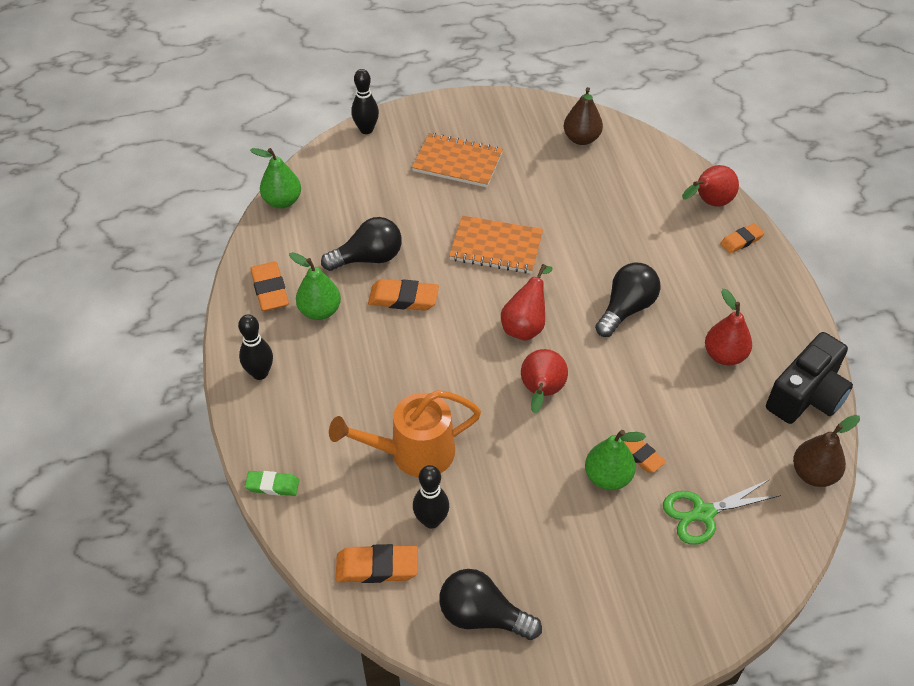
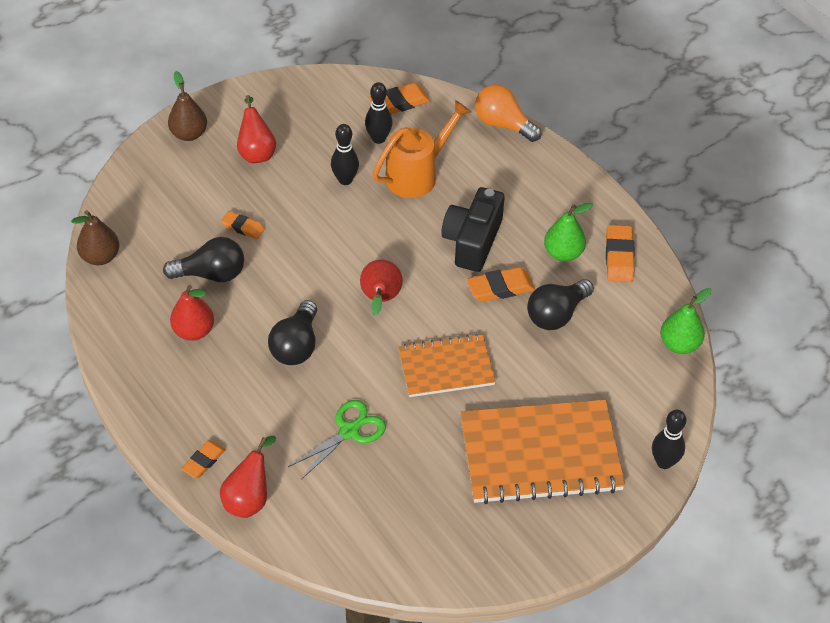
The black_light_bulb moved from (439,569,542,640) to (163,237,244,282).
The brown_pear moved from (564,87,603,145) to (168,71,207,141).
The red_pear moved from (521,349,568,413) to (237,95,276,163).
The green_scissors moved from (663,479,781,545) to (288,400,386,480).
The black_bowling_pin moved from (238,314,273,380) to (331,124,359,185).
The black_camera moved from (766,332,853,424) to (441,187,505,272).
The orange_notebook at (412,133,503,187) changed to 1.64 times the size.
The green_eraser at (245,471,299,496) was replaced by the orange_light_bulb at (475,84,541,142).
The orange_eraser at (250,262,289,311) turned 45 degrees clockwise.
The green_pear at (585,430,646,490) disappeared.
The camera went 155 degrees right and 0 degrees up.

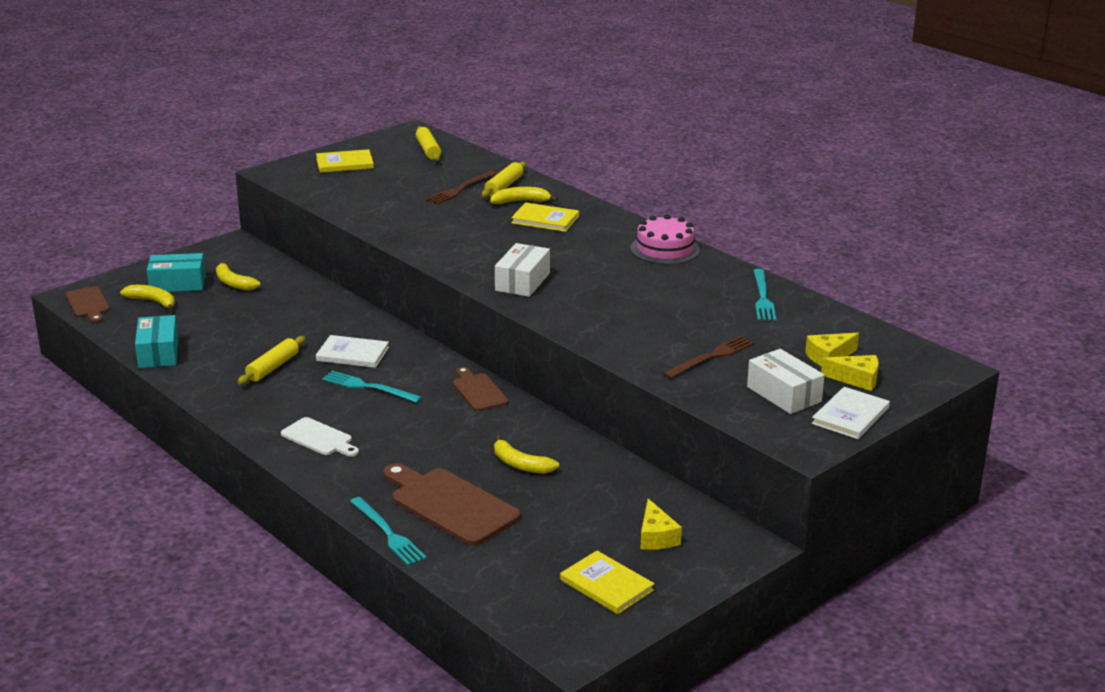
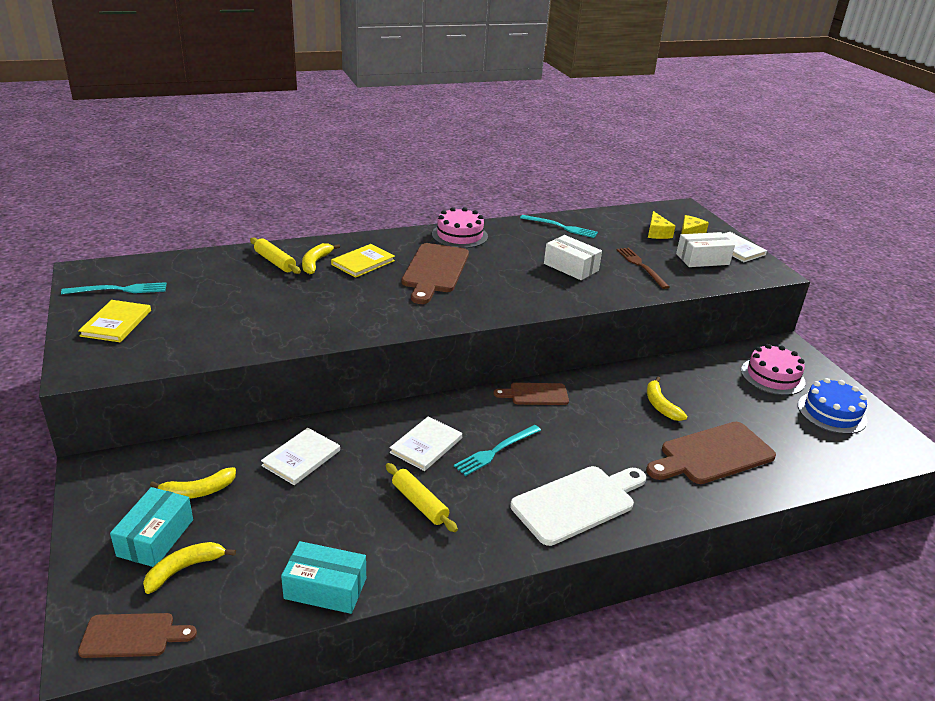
The turquoise_fork moved from (350,497,427,566) to (61,282,167,294).
The white_book at (261,428,340,485) appeared.
The brown_cutting_board at (402,243,469,304) appeared.
The white_cutting_board at (281,417,359,457) changed to 1.72 times the size.
The white_box moved from (495,243,550,297) to (544,235,602,280).
The yellow_banana at (494,435,559,474) turned 105 degrees clockwise.
The yellow_cheese at (640,499,682,550) was replaced by the pink_cake at (741,344,805,395).
The yellow_book at (560,551,655,614) was replaced by the blue_cake at (798,378,867,434).
The yellow_rolling_pin at (416,126,441,161) disappeared.
The brown_fork at (426,171,497,204) disappeared.
The camera went 70 degrees left and 5 degrees up.

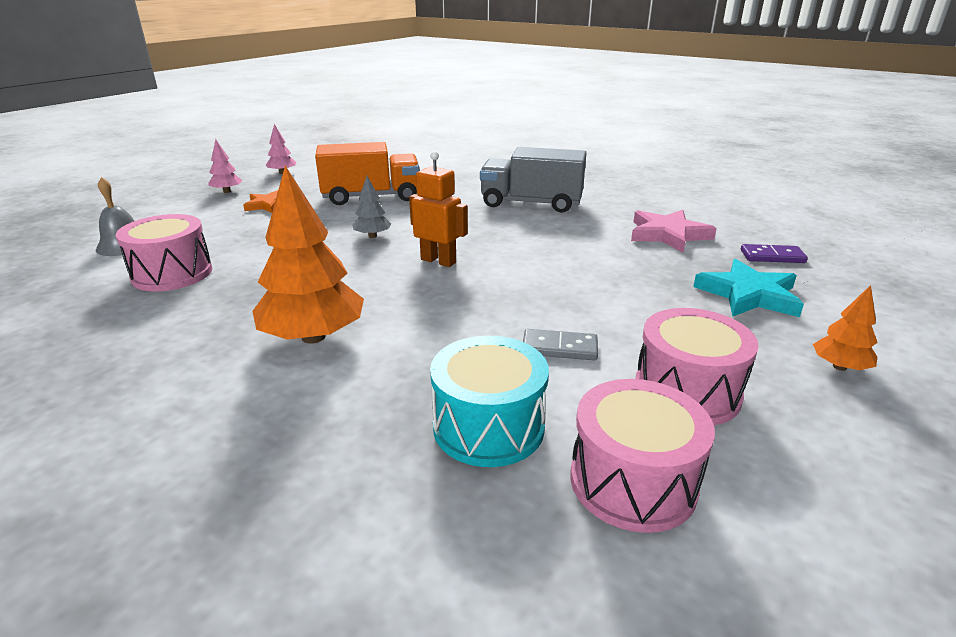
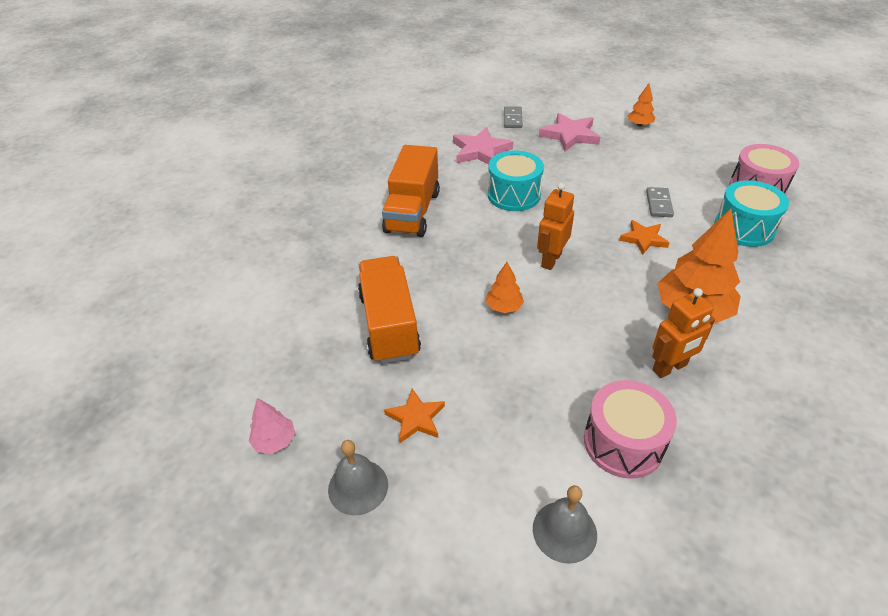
The pink_tree at (209,139,243,193) was replaced by the grey_bell at (328,440,388,515).
The grey_truck at (480,147,586,213) became the orange_truck at (382,145,440,237).
The grey_tree at (353,176,391,238) became the orange_tree at (486,262,524,313).
The turquoise_drum at (488,151,544,211) appeared.
The purple_domino at (741,244,808,263) became the grey_domino at (504,106,522,128).
The turquoise_star at (693,259,804,317) became the pink_star at (539,113,600,151).
The orange_star at (619,220,670,255) appeared.
The orange_robot at (652,288,715,378) appeared.
The pink_drum at (635,308,759,425) disappeared.
The camera went 90 degrees left and 15 degrees up.

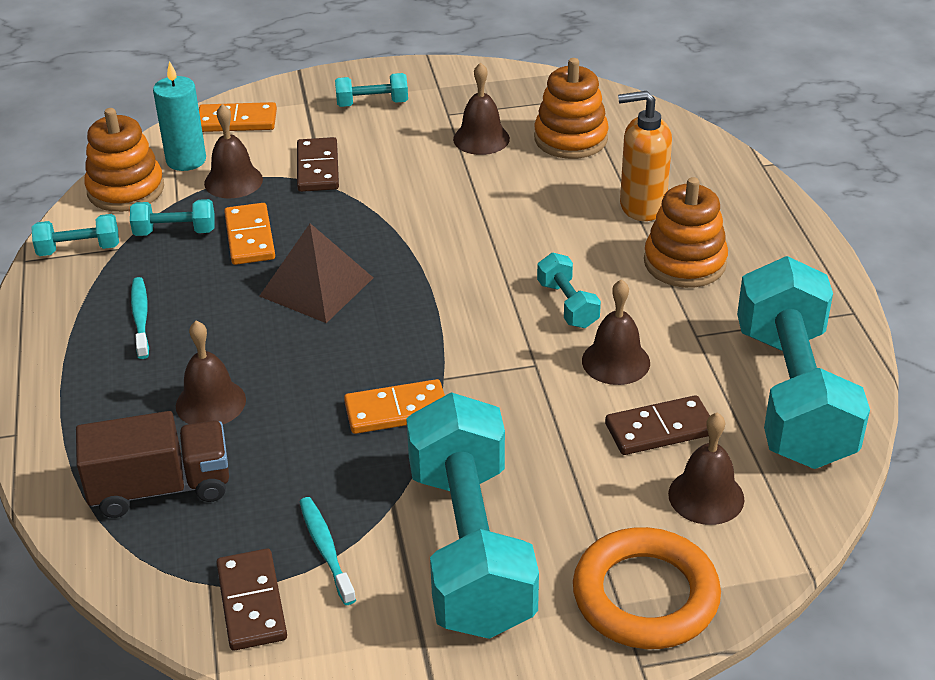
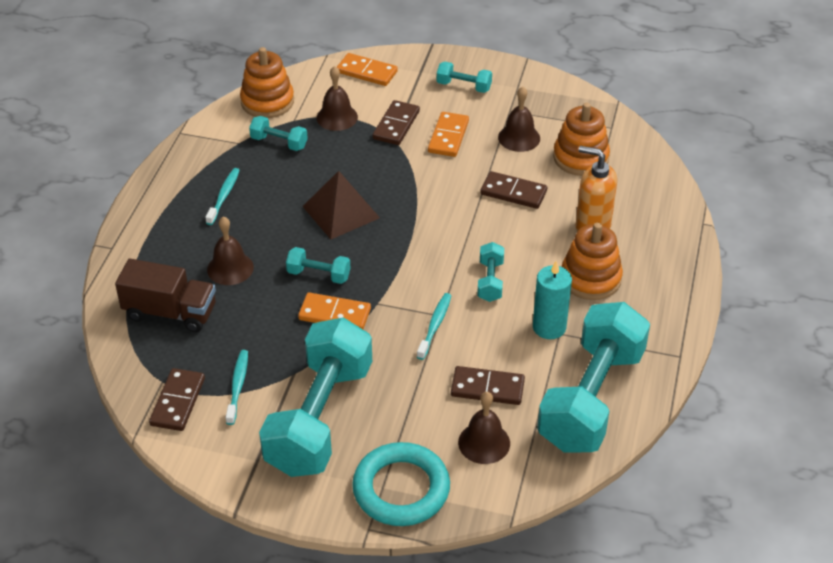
The turquoise_dumbbell moved from (31,214,119,256) to (286,247,350,284).
The orange_ring at (573,527,721,649) became the turquoise_ring at (352,442,450,526).
The turquoise_toothbrush at (417,293,451,360) appeared.
The orange_domino moved from (224,203,275,265) to (428,112,469,157).
The brown_domino at (480,171,547,209) appeared.
The turquoise_candle moved from (153,61,206,171) to (533,260,572,339).
The brown_bell at (582,279,650,385) disappeared.
The camera went 25 degrees right and 5 degrees up.

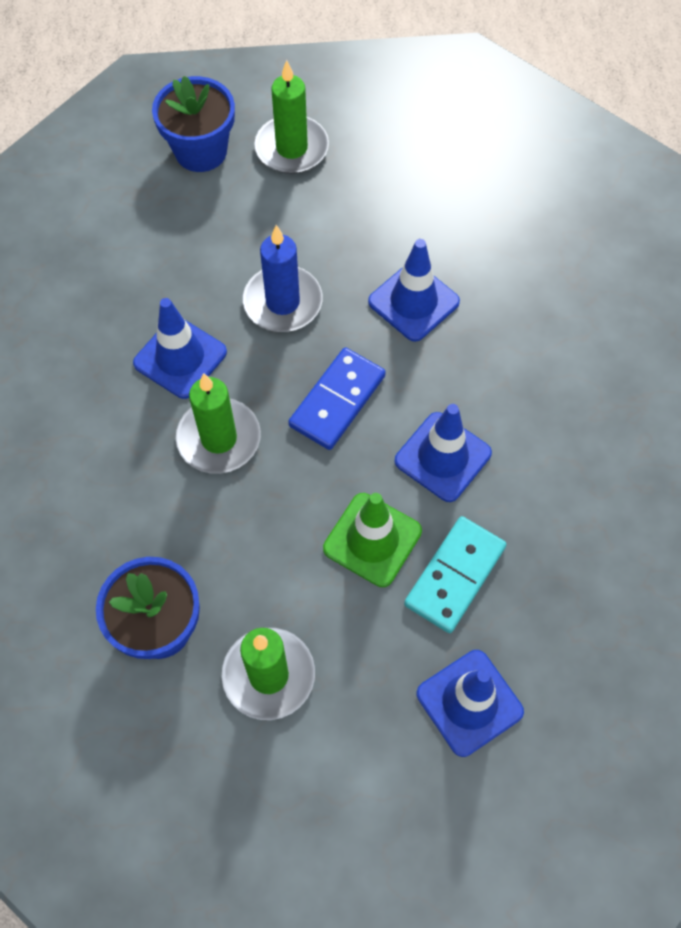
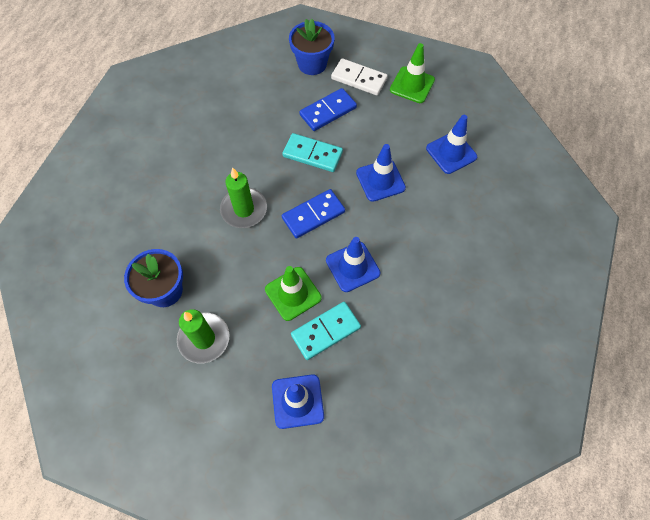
The blue_candle at (243,225,323,332) was replaced by the turquoise_domino at (282,133,343,172).
The blue_domino at (299,88,357,131) appeared.
The green_candle at (254,60,329,174) was replaced by the white_domino at (331,58,388,95).
The green_traffic_cone at (390,43,435,103) appeared.
The blue_traffic_cone moved from (133,298,227,399) to (426,115,477,174).
The camera went 25 degrees right and 0 degrees up.

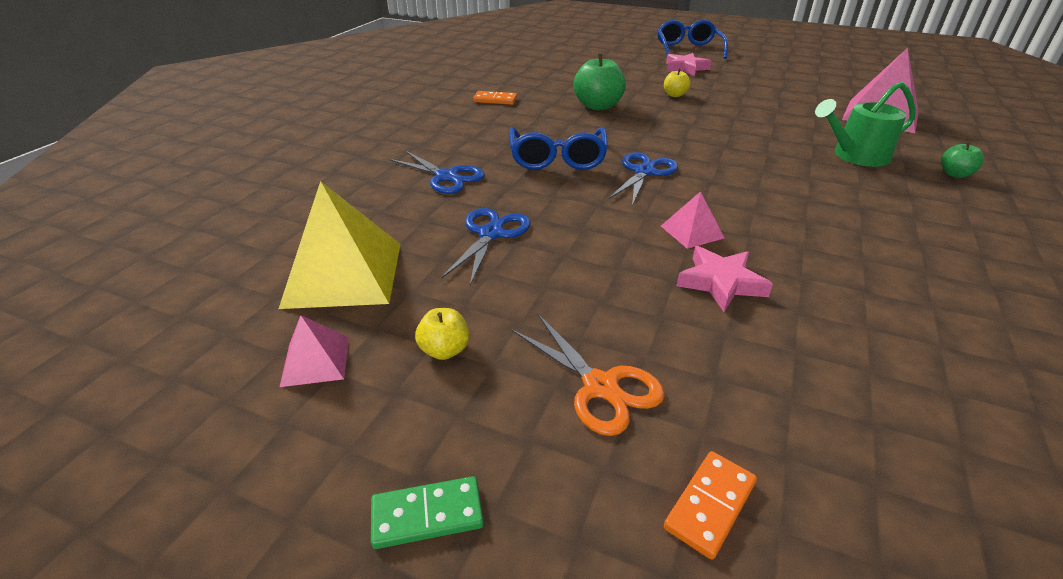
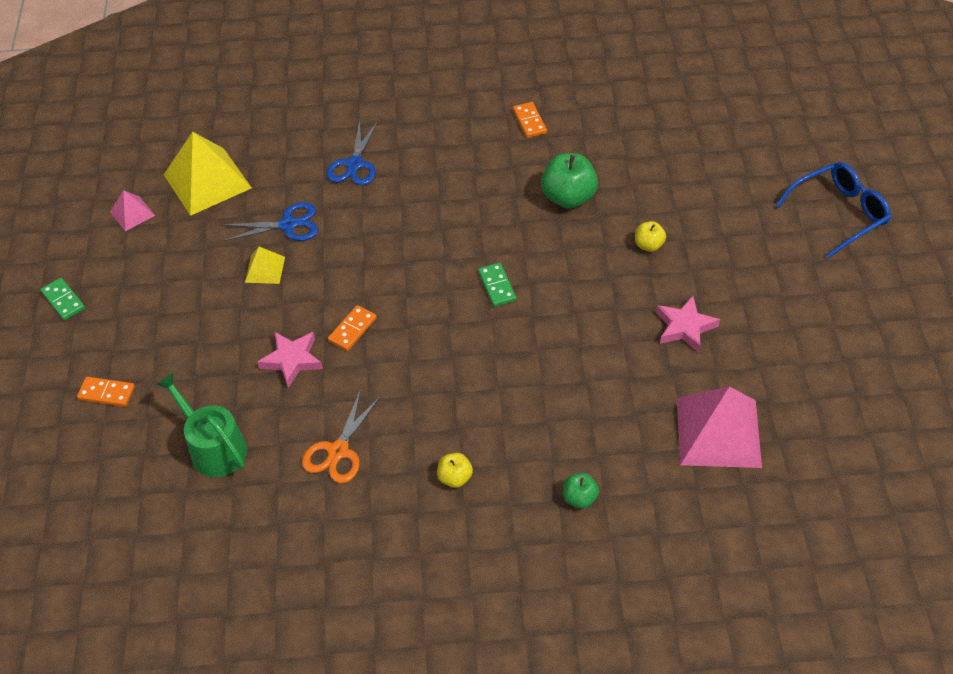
The green_watering_can moved from (815,82,915,167) to (156,373,247,477).
The yellow_pyramid at (245,247,285,284) appeared.
The orange_scissors moved from (512,314,665,436) to (302,389,381,483).
The pink_pyramid at (661,191,724,249) was replaced by the orange_domino at (328,305,377,351).
The yellow_apple moved from (415,308,470,360) to (437,453,473,488).
The green_domino at (478,263,516,307) appeared.
The pink_star moved from (666,53,712,76) to (656,296,720,352).
The blue_glasses at (509,127,608,170) disappeared.
The blue_scissors at (608,152,678,205) disappeared.
The camera went 65 degrees right and 15 degrees up.

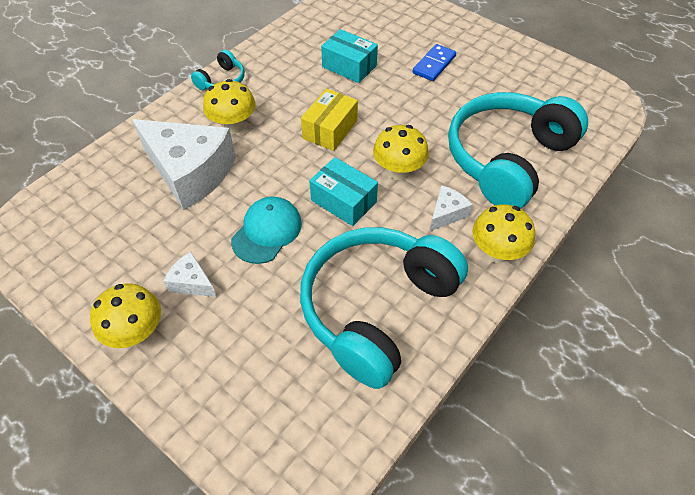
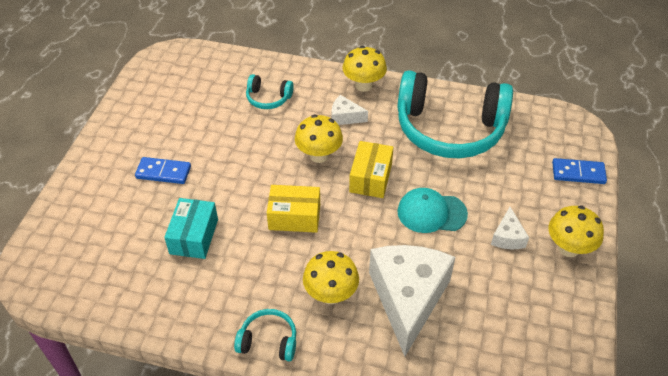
The turquoise_headphones at (448,92,588,209) changed to 0.42 times the size.
The turquoise_box at (309,157,378,226) became the yellow_box at (349,141,393,198).
The blue_domino at (552,158,607,184) appeared.
The camera went 115 degrees left and 5 degrees down.

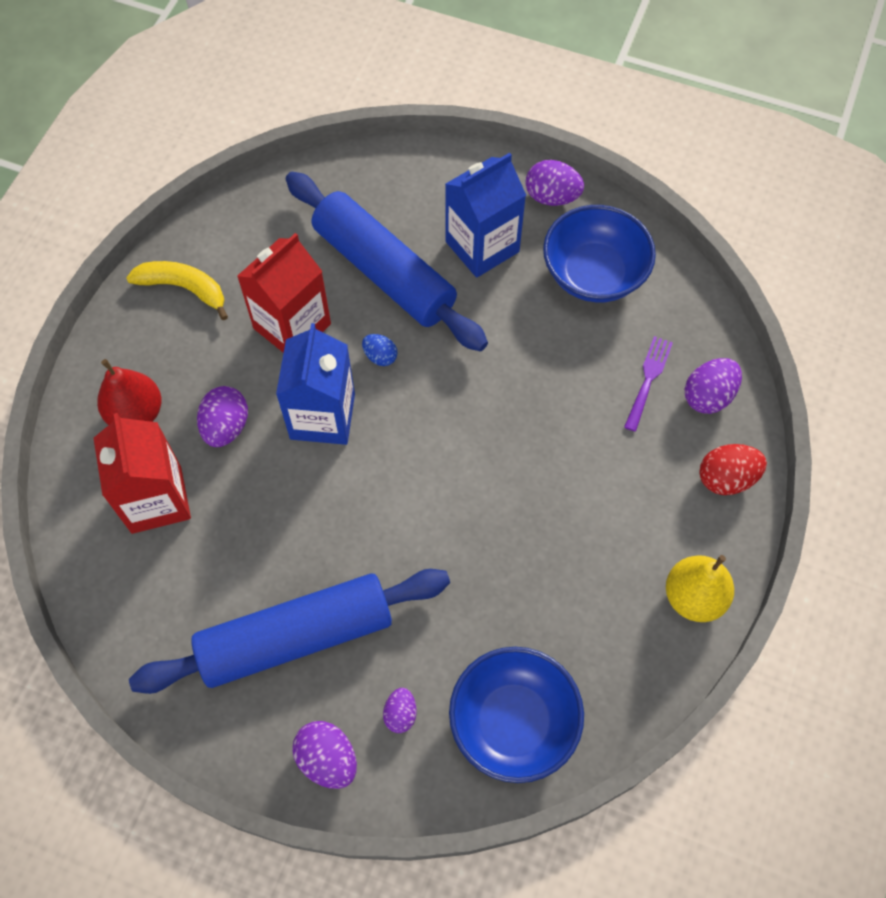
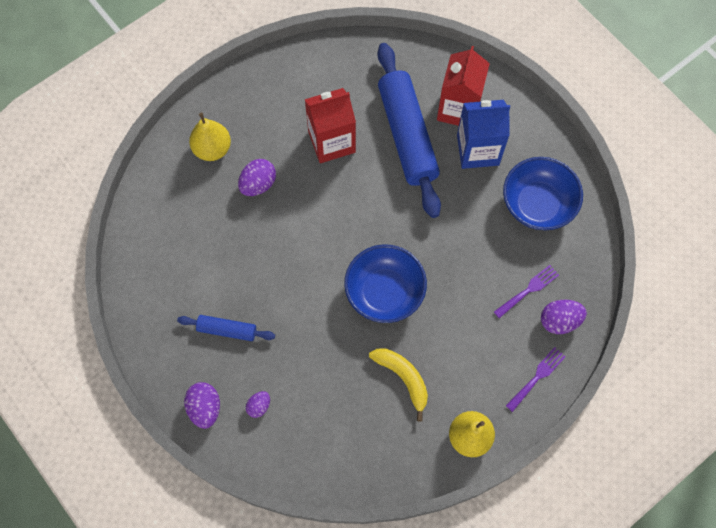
The blue_rolling_pin at (129,569,450,694) changed to 0.47 times the size.
The red_pear at (97,359,161,425) became the yellow_pear at (189,113,231,161).
The blue_bowl moved from (449,647,584,783) to (344,244,427,323).
The yellow_banana moved from (126,261,228,320) to (369,348,428,422).
The red_carton moved from (93,413,191,534) to (437,46,490,126).
The red_egg at (699,444,767,495) was replaced by the purple_fork at (506,347,566,412).
The blue_carton at (276,323,355,445) disappeared.
The blue_egg at (362,334,398,366) disappeared.
The purple_egg at (525,160,584,206) disappeared.
The camera went 30 degrees right and 5 degrees up.

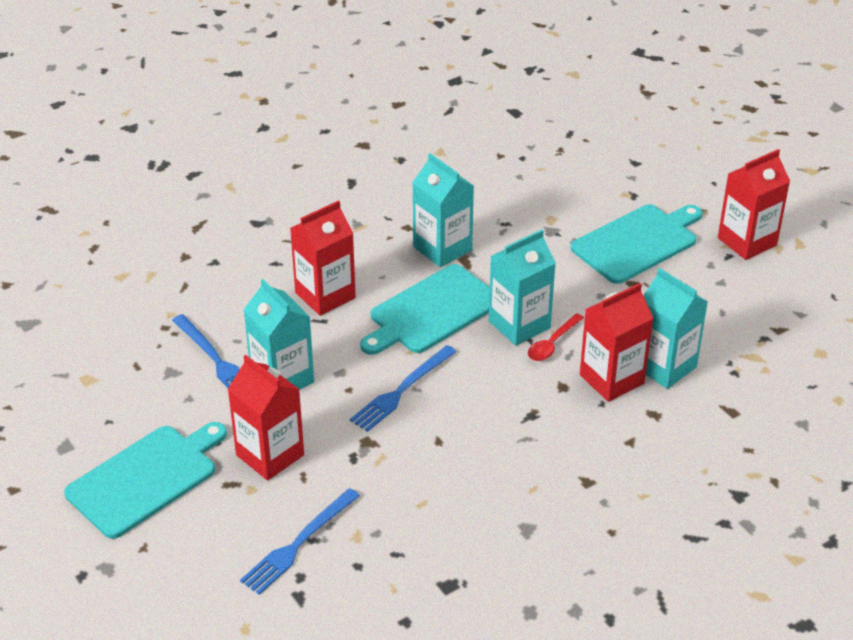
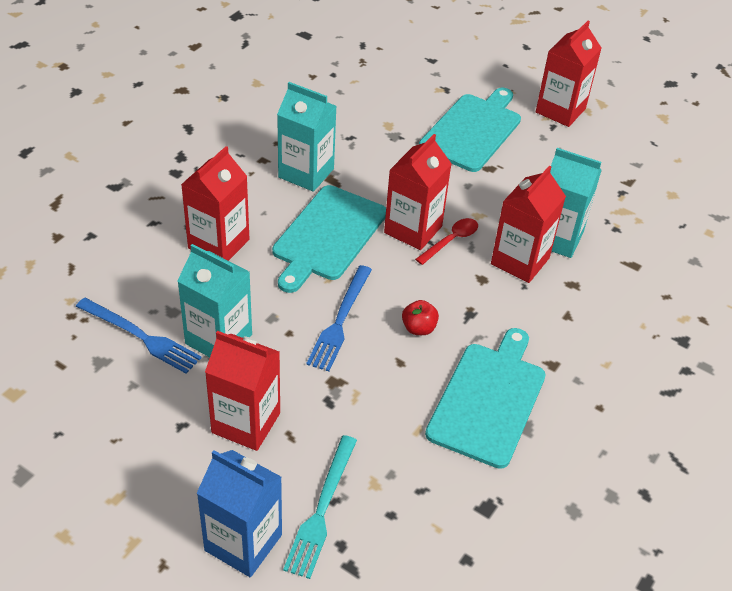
The blue_carton at (197,450,282,577) appeared.
The blue_fork at (240,488,360,595) became the turquoise_fork at (283,435,357,579).
The turquoise_carton at (489,229,556,346) became the red_carton at (384,134,452,250).
The red_apple at (402,300,439,335) appeared.
The red_spoon at (528,313,584,361) turned 150 degrees counterclockwise.
The turquoise_cutting_board moved from (64,422,227,539) to (425,328,546,469).
The camera went 25 degrees left and 5 degrees up.

